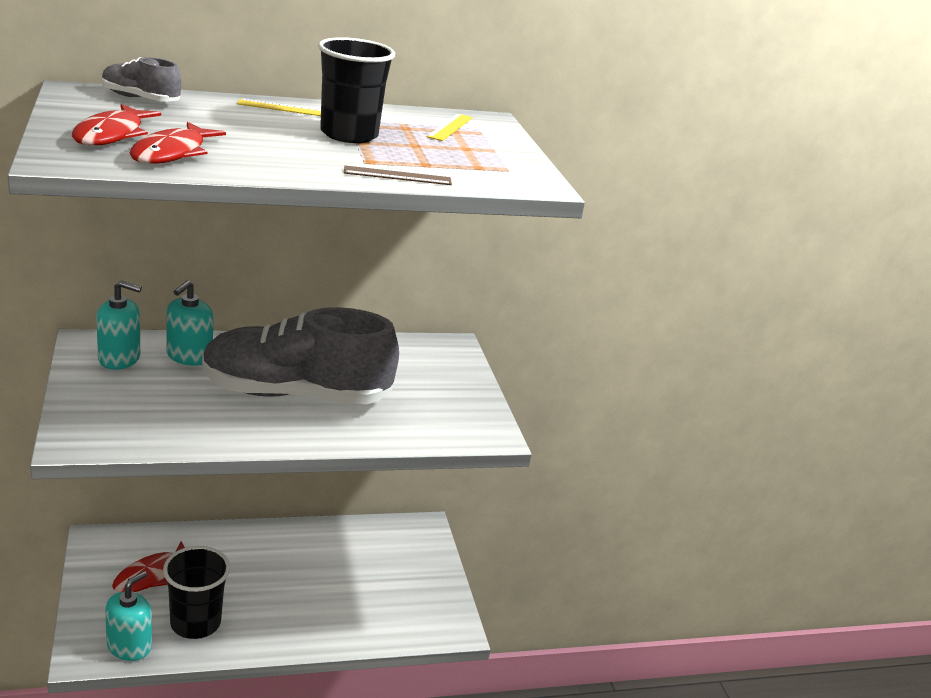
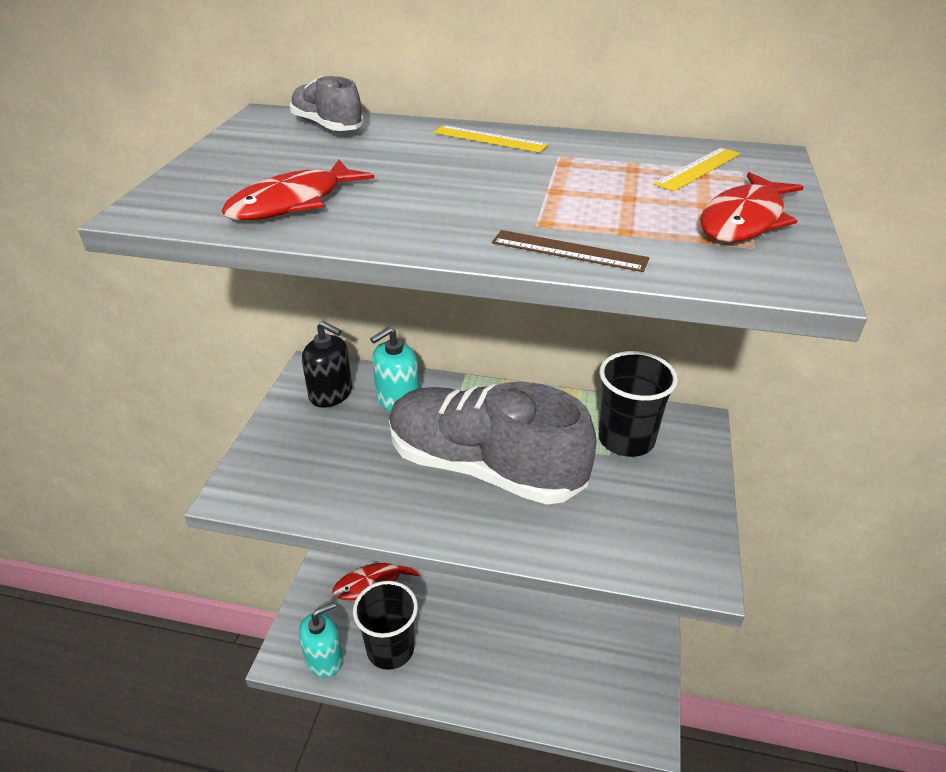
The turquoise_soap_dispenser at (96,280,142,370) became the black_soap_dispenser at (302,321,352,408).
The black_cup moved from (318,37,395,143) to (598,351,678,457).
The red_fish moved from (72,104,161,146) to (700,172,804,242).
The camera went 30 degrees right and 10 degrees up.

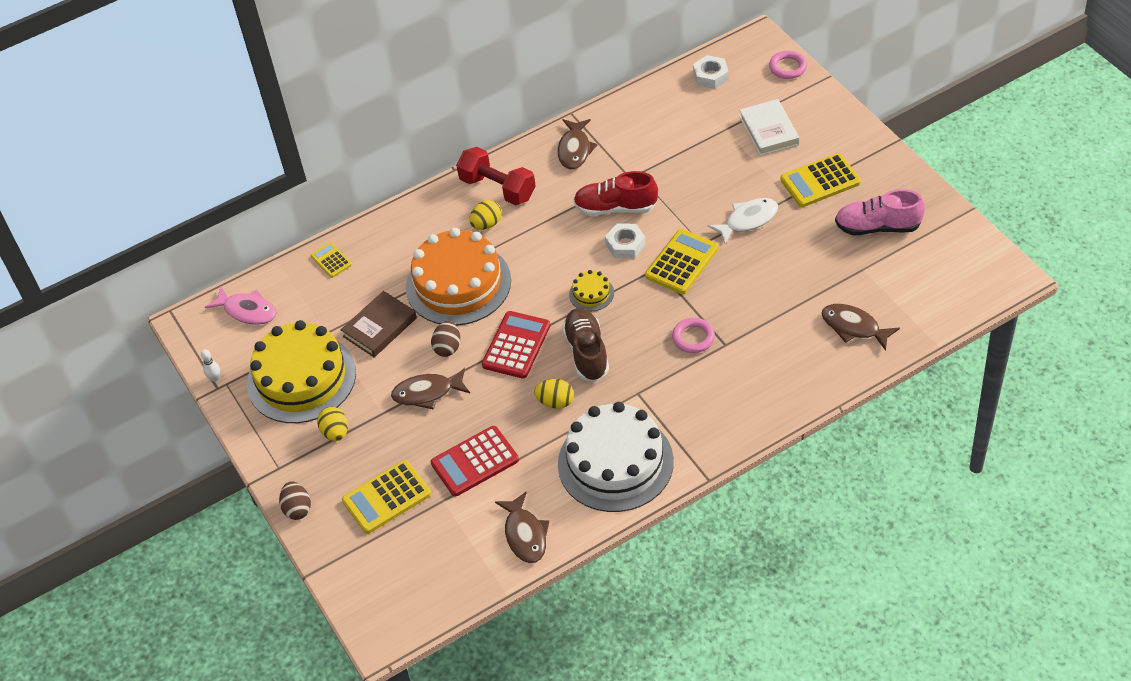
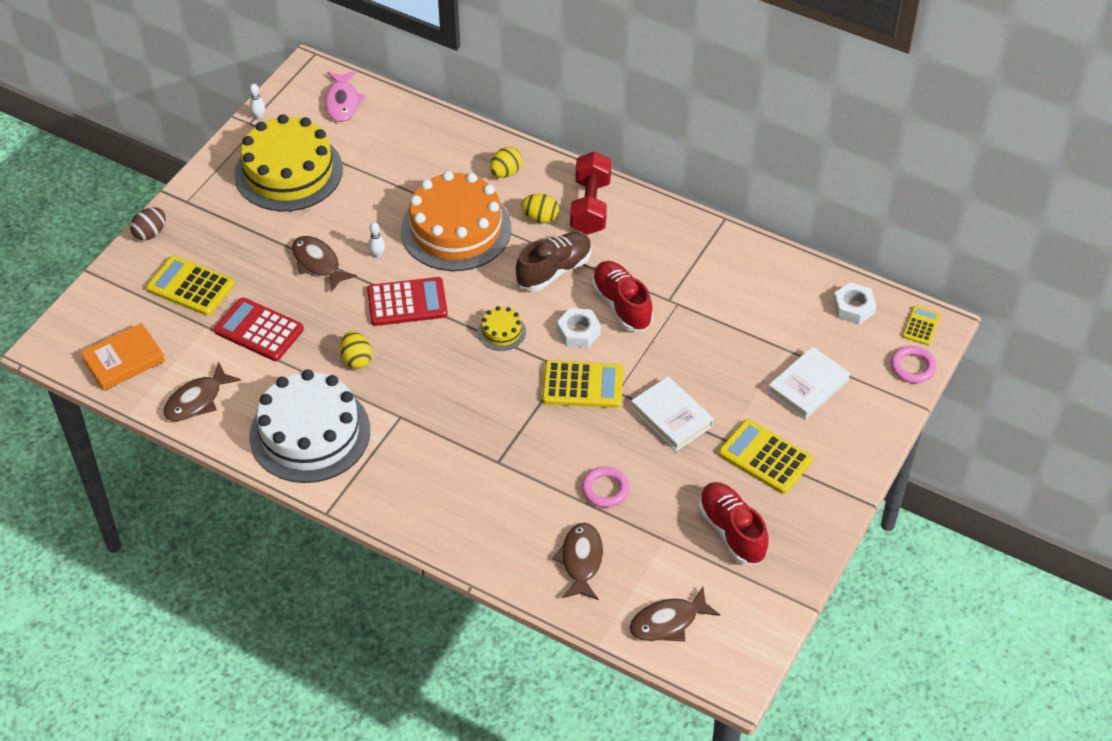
The orange_book at (80,323,165,391) appeared.
The brown_egg at (431,321,460,357) was replaced by the white_bowling_pin at (368,222,385,258).
The yellow_egg moved from (317,407,348,441) to (490,147,522,178).
The brown_shoe moved from (562,308,609,382) to (516,232,592,291).
The pink_ring moved from (672,318,715,353) to (582,467,629,508).
The brown_fish moved from (557,119,597,170) to (629,587,720,642).
The white_fish at (708,198,778,244) was replaced by the white_book at (631,376,714,451).
The pink_shoe at (835,189,925,235) became the red_shoe at (699,482,769,565).
The yellow_calculator moved from (311,242,352,278) to (902,305,941,345).
The brown_book at (341,291,417,357) disappeared.
The camera went 55 degrees right and 0 degrees up.

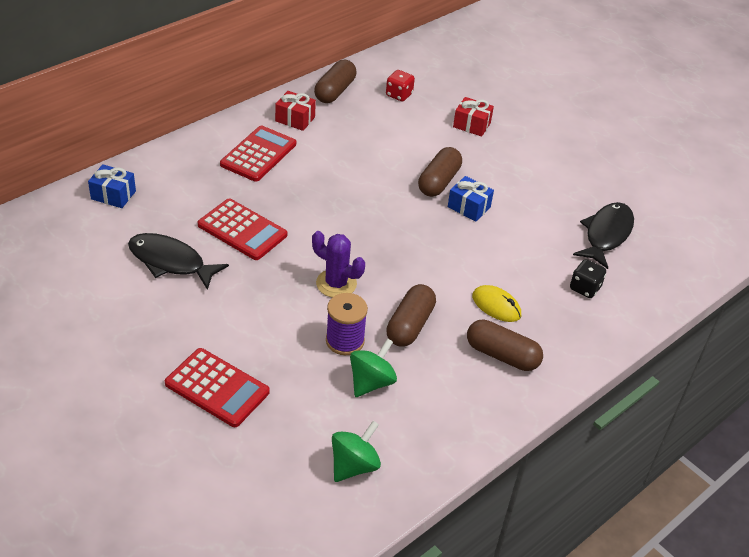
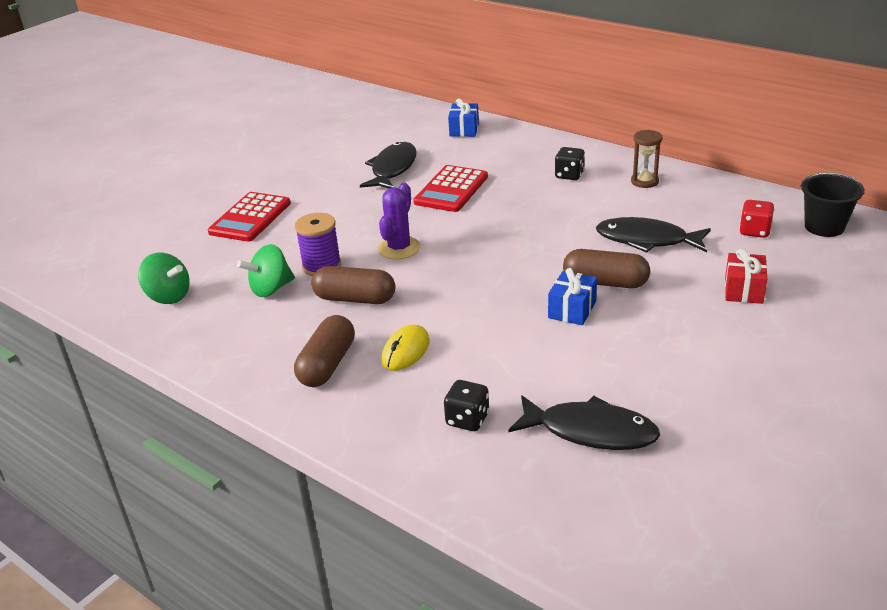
The green_spinning_top at (350,338,397,397) turned 120 degrees clockwise.
The red_calculator at (220,126,296,182) was replaced by the black_dice at (554,147,585,180).
The black_fish at (596,217,711,253) appeared.
The red_gift at (275,91,316,131) was replaced by the brown_hourglass at (631,130,663,188).
The black_bucket at (800,172,864,237) appeared.
The brown_capsule at (314,60,356,103) disappeared.
The camera went 85 degrees right and 10 degrees down.

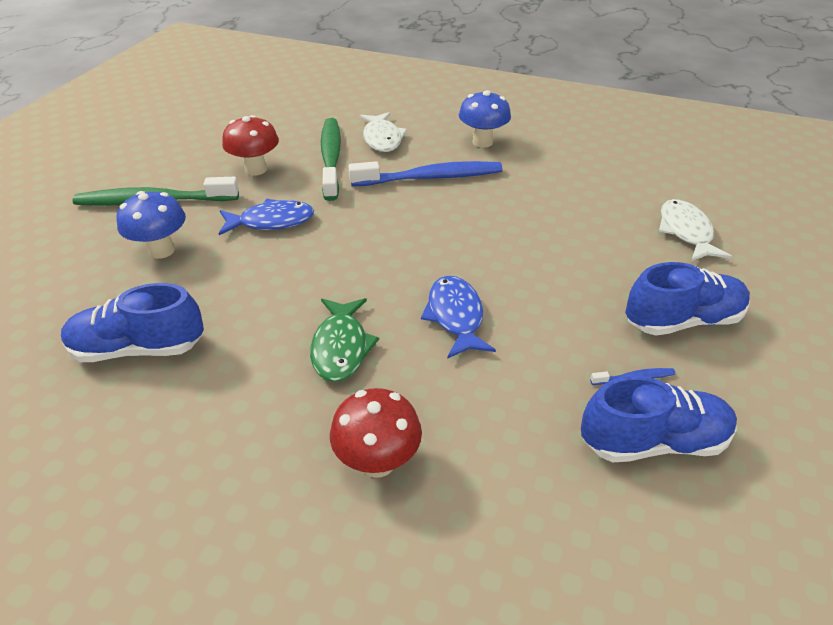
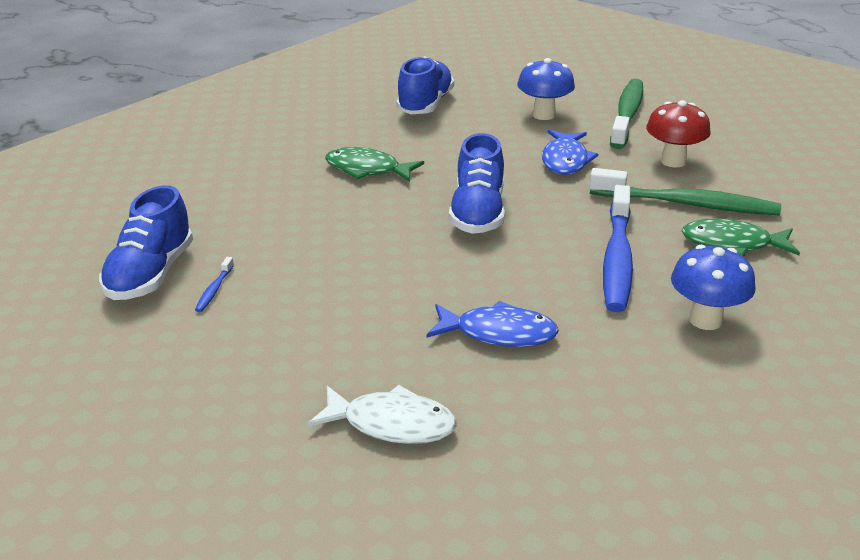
The blue_fish moved from (421,276,496,359) to (427,301,559,347).
The blue_shoe moved from (625,262,750,336) to (449,133,505,234).
The white_fish at (360,112,407,152) became the green_fish at (682,218,800,256).
The red_mushroom at (330,388,422,478) disappeared.
The camera went 110 degrees right and 10 degrees down.

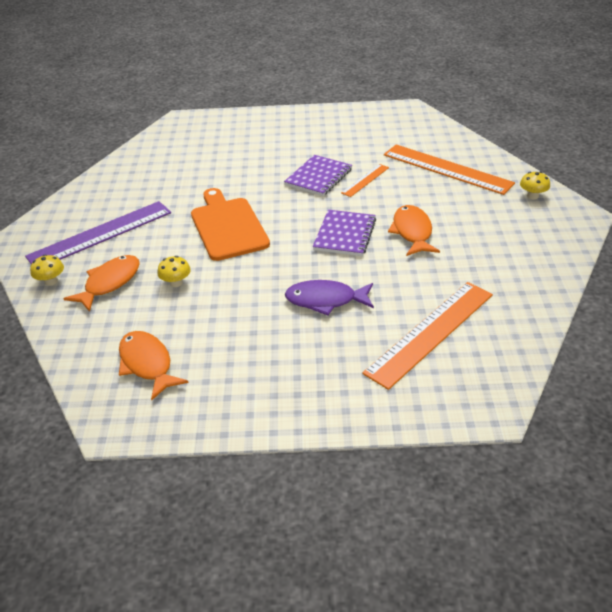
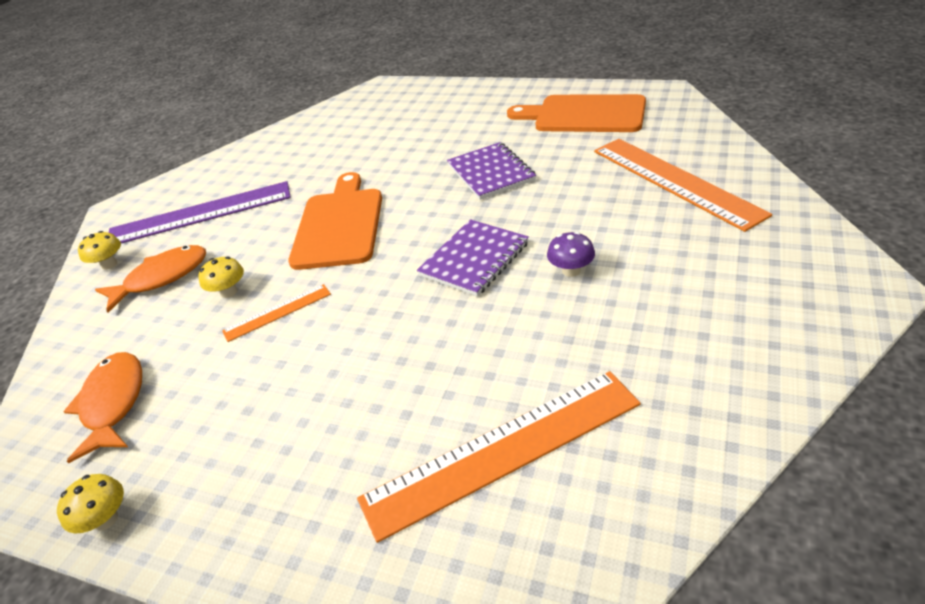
The yellow_mushroom moved from (520,172,550,199) to (57,474,124,533).
The orange_ruler moved from (341,164,389,197) to (222,284,331,342).
The purple_notebook at (284,155,352,196) turned 75 degrees counterclockwise.
The orange_cutting_board at (507,94,646,132) appeared.
The orange_fish at (388,205,440,256) was replaced by the purple_mushroom at (547,232,595,277).
The purple_fish at (285,280,374,316) disappeared.
The camera went 25 degrees right and 0 degrees up.

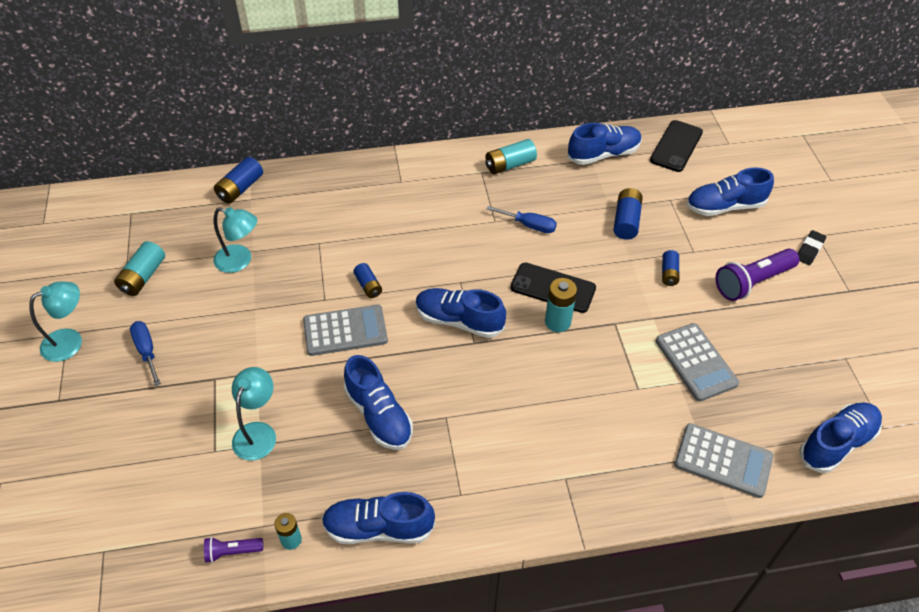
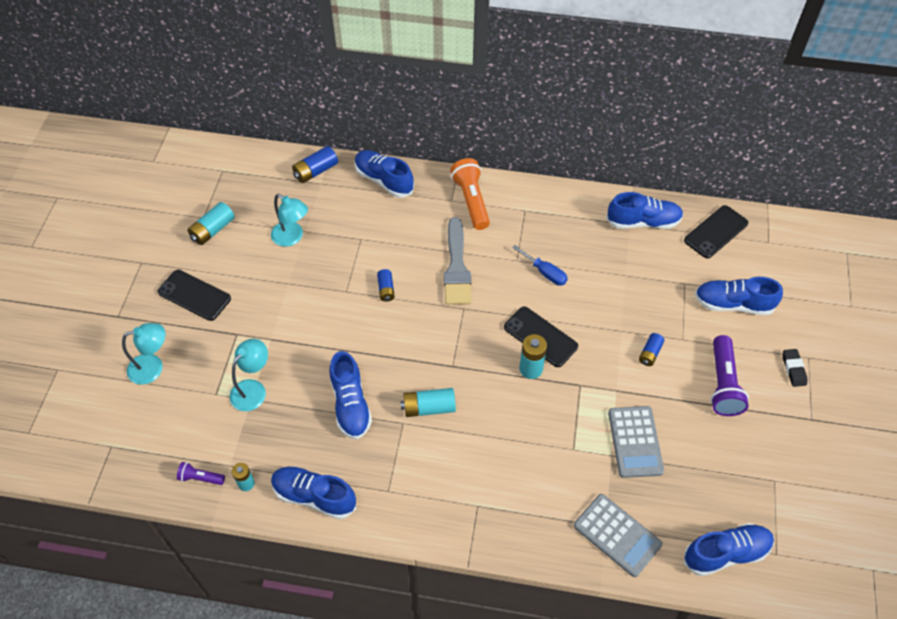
The turquoise_lamp moved from (29,282,82,362) to (122,323,165,385).
The blue_screwdriver at (130,321,161,386) was replaced by the black_phone at (157,270,231,321).
The blue_shoe moved from (416,288,506,338) to (355,150,414,198).
The turquoise_battery moved from (485,139,537,174) to (401,388,456,417).
The grey_brush at (444,217,472,305) appeared.
The orange_flashlight at (450,158,490,230) appeared.
The purple_flashlight at (715,249,799,301) turned 75 degrees counterclockwise.
The black_eraser at (798,230,826,265) turned 60 degrees counterclockwise.
The grey_calculator at (303,304,388,356) disappeared.
The blue_battery at (613,188,643,240) disappeared.
The camera went 20 degrees right and 5 degrees up.

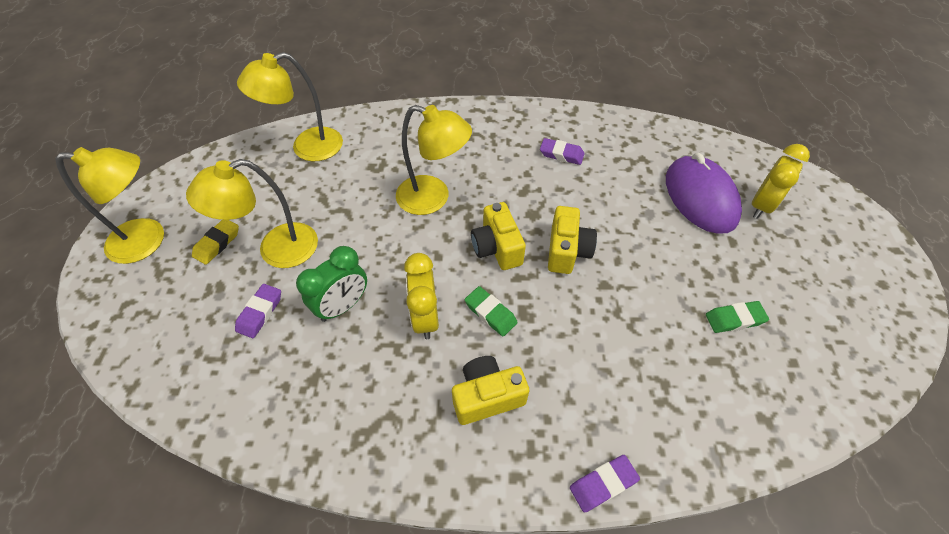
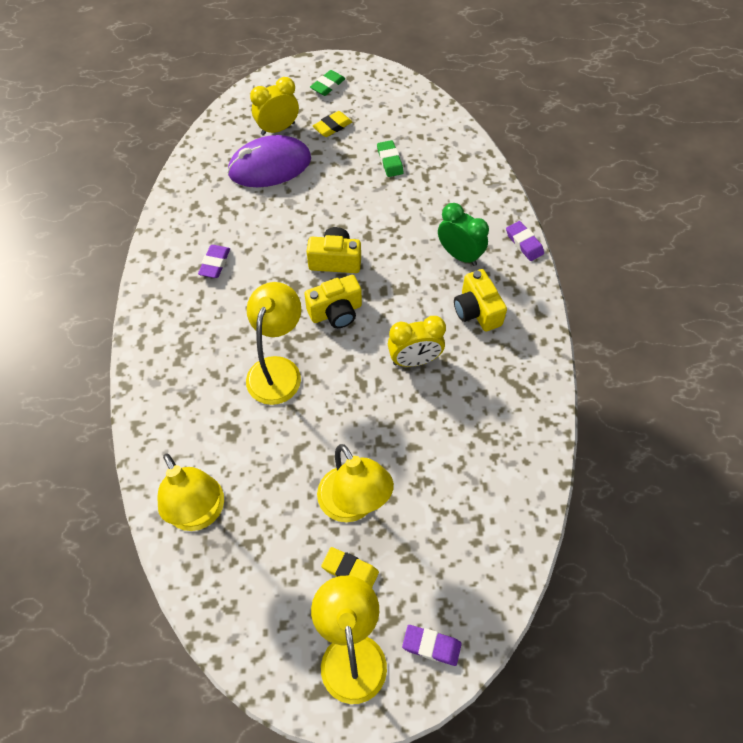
The yellow_clock at (752,144,810,219) turned 60 degrees counterclockwise.
The green_eraser moved from (465,286,518,336) to (310,70,345,96).
The yellow_eraser at (313,111,352,137) appeared.
The purple_eraser moved from (235,284,281,338) to (402,625,462,666).
The green_clock moved from (296,246,367,322) to (438,203,489,266).
The camera went 95 degrees left and 5 degrees up.

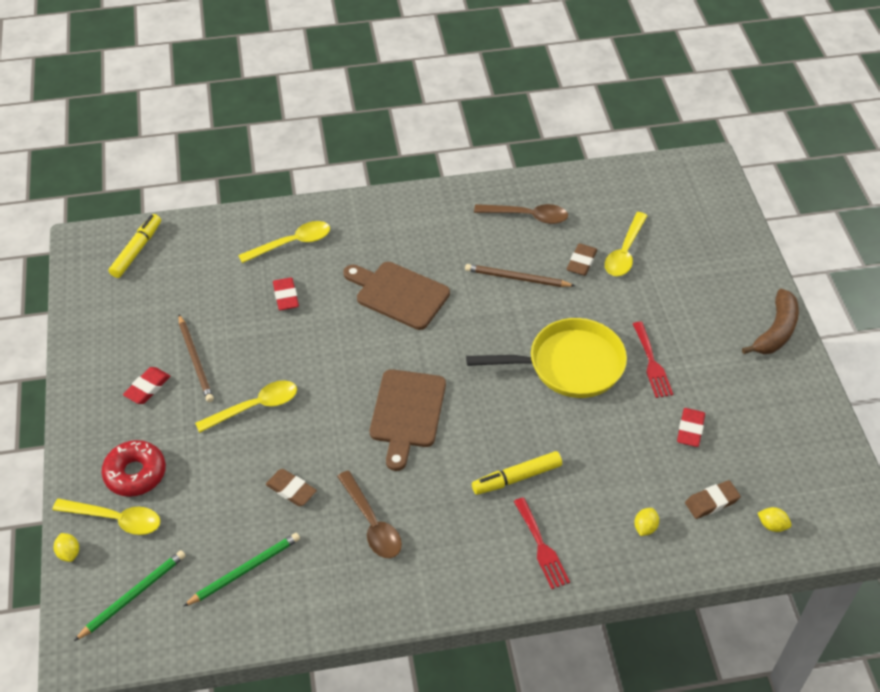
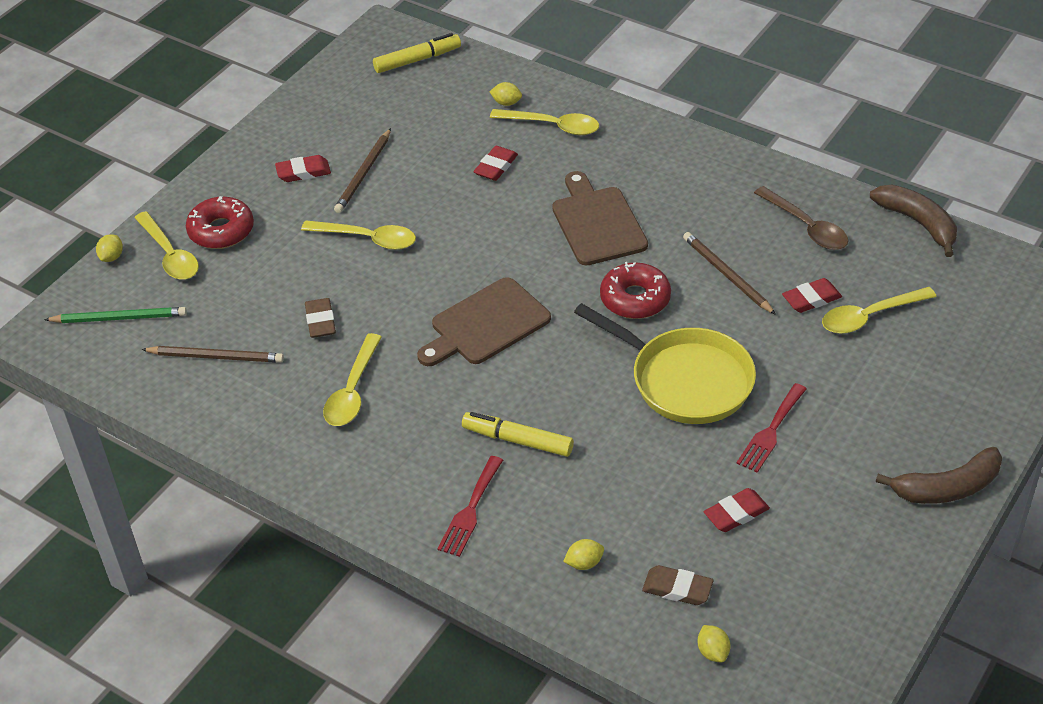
The green_pencil at (184,533,300,606) became the brown_pencil at (141,346,284,363).
The brown_spoon at (337,471,402,558) became the yellow_spoon at (323,333,382,426).
The yellow_lemon at (490,82,522,106) appeared.
The red_donut at (600,262,671,319) appeared.
The brown_eraser at (567,243,597,276) became the red_eraser at (782,278,842,313).
The brown_banana at (870,185,957,257) appeared.
The camera went 45 degrees right and 5 degrees down.

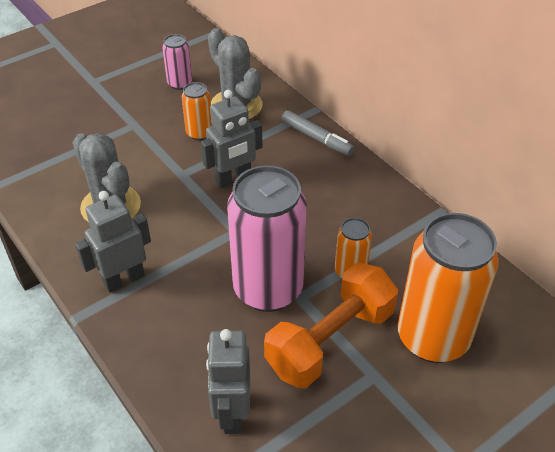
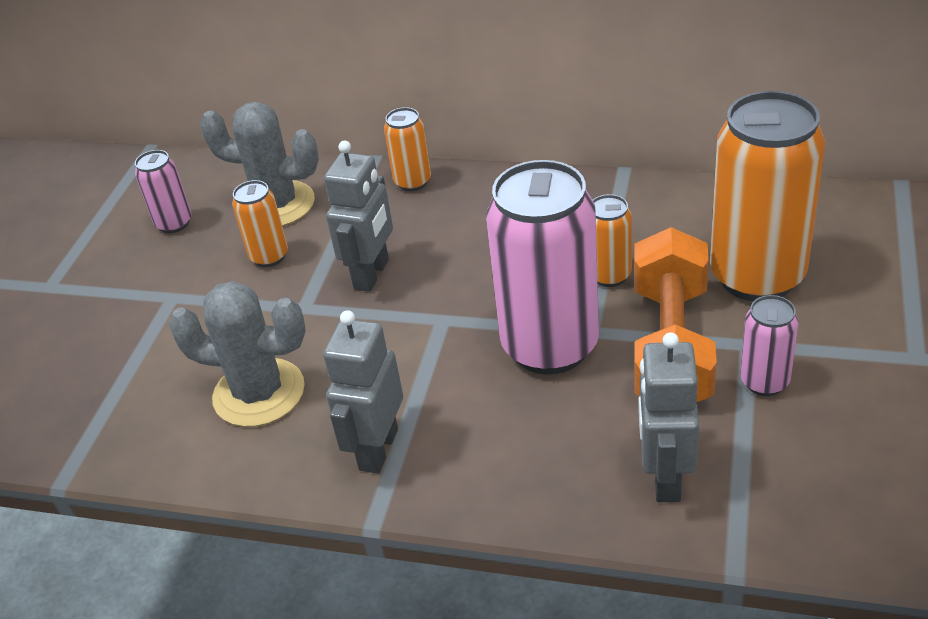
The grey_marker at (281,110,354,156) was replaced by the orange_can at (384,107,431,191).
The grey_robot at (206,329,250,434) turned 45 degrees clockwise.
The pink_can at (740,295,799,396) appeared.
The camera went 35 degrees left and 5 degrees down.

